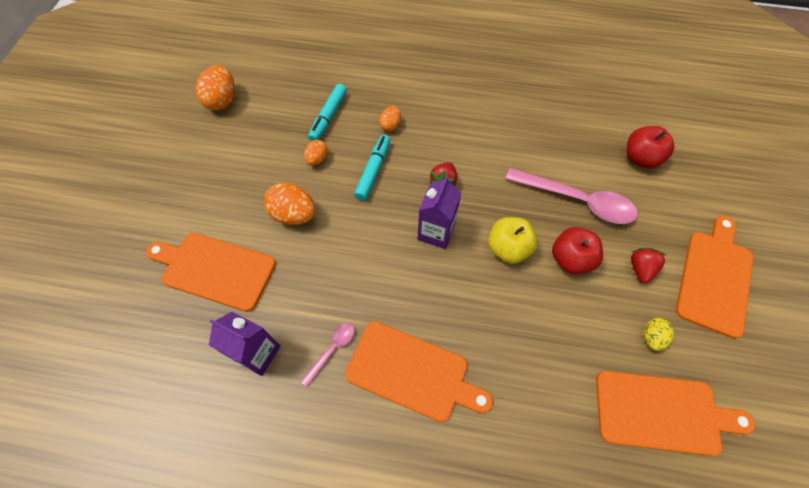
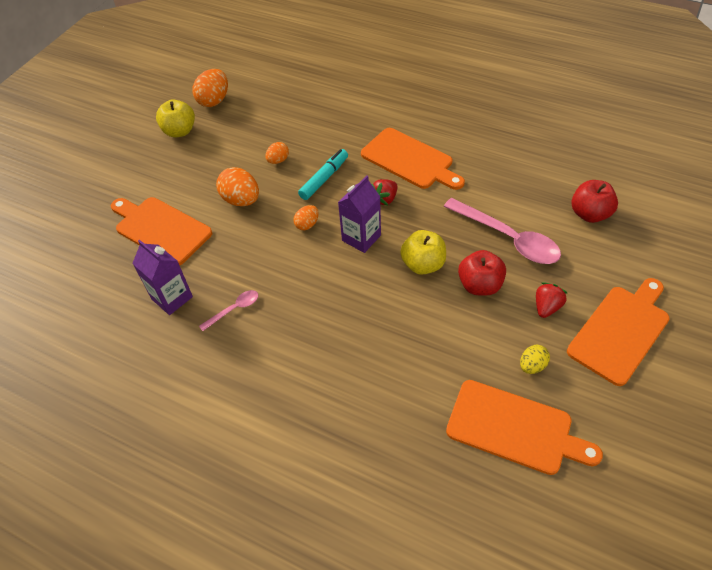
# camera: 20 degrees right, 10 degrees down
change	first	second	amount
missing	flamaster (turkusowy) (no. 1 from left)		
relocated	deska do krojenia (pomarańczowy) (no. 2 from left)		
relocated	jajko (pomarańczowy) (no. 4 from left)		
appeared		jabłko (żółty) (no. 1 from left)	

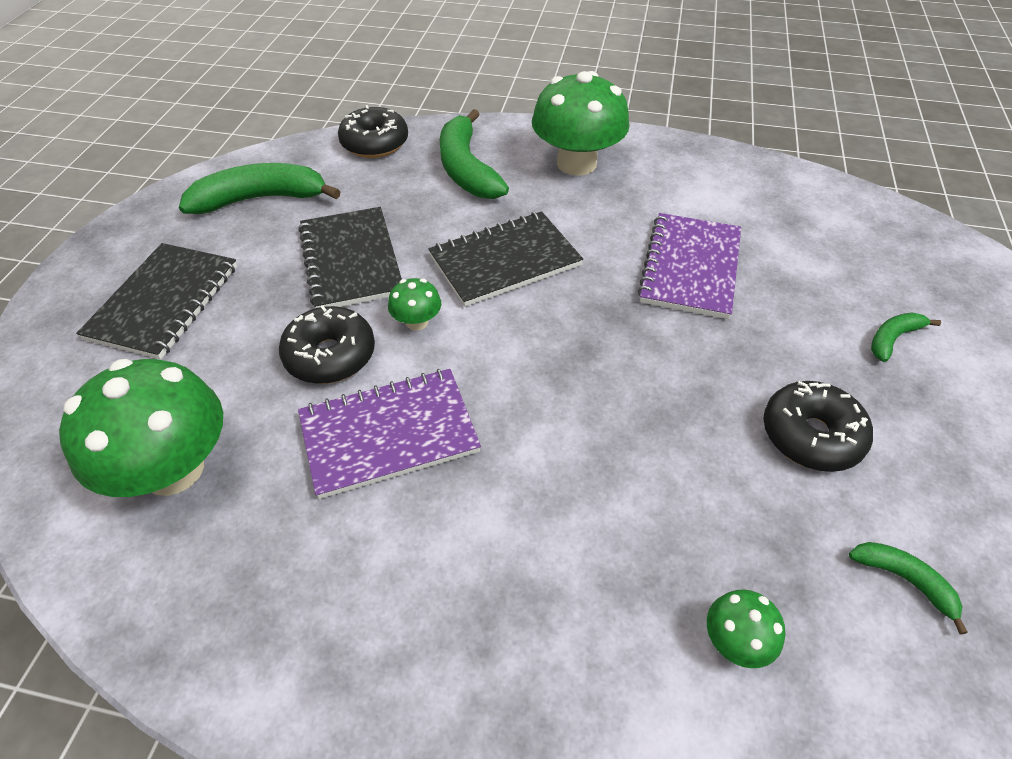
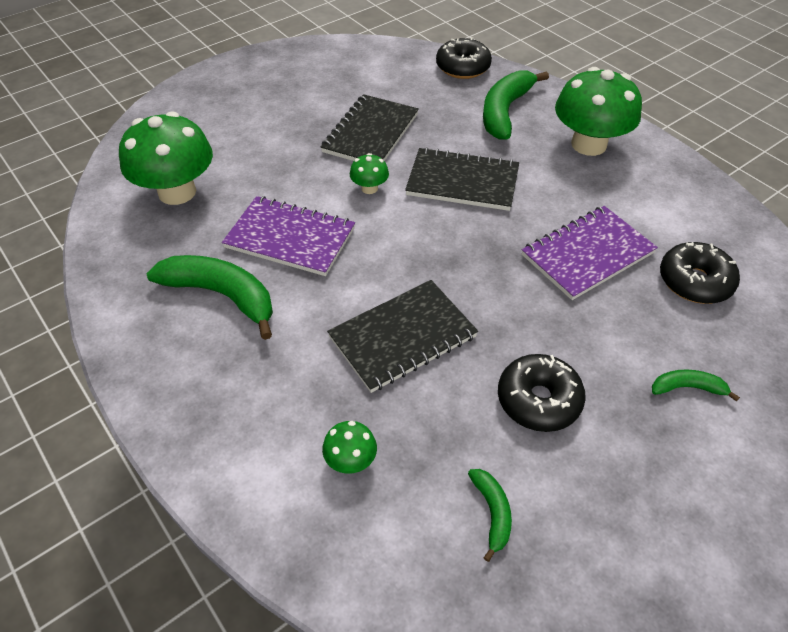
# camera: 40 degrees right, 0 degrees up
change	first	second	amount
relocated	zeszyt (czarny) (no. 1 from left in the first image)	zeszyt (czarny) (no. 2 from left)	
relocated	banan (zielony) (no. 1 from left)		
relocated	donut (czarny) (no. 1 from left in the first image)	donut (czarny) (no. 3 from left)	

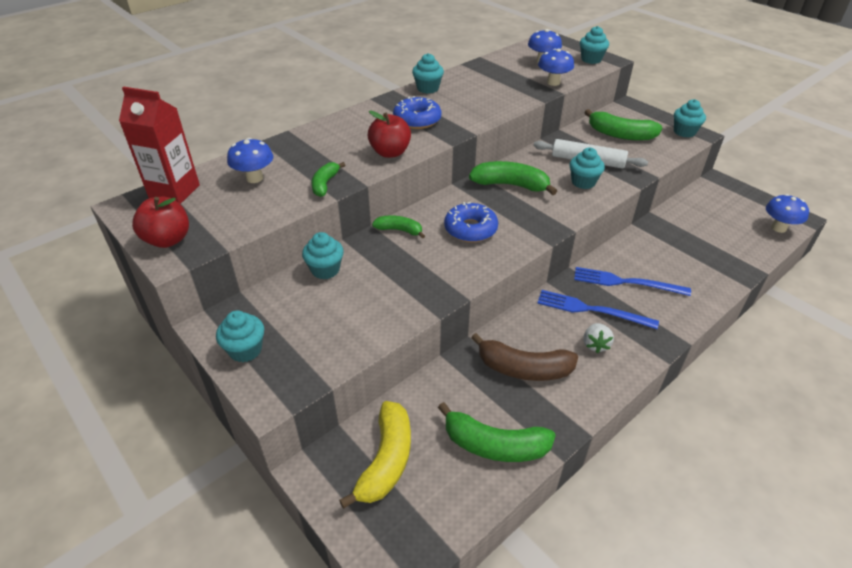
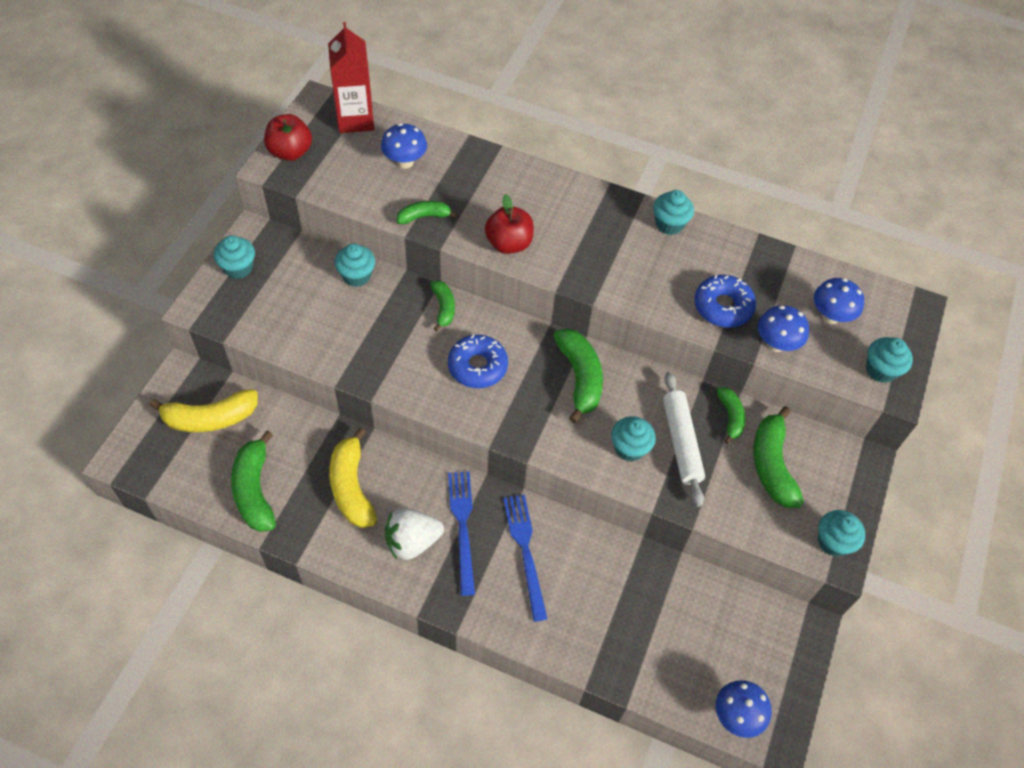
# camera: 60 degrees right, 15 degrees up
change	first	second	amount
relocated	donut (niebieski) (no. 1 from left in the first image)	donut (niebieski) (no. 2 from left)	
colour	banan (brązowy)	banan (żółty) (no. 2 from left)	
size	truskawka (biały)		x1.61
appeared		banan (zielony) (no. 5 from left)	

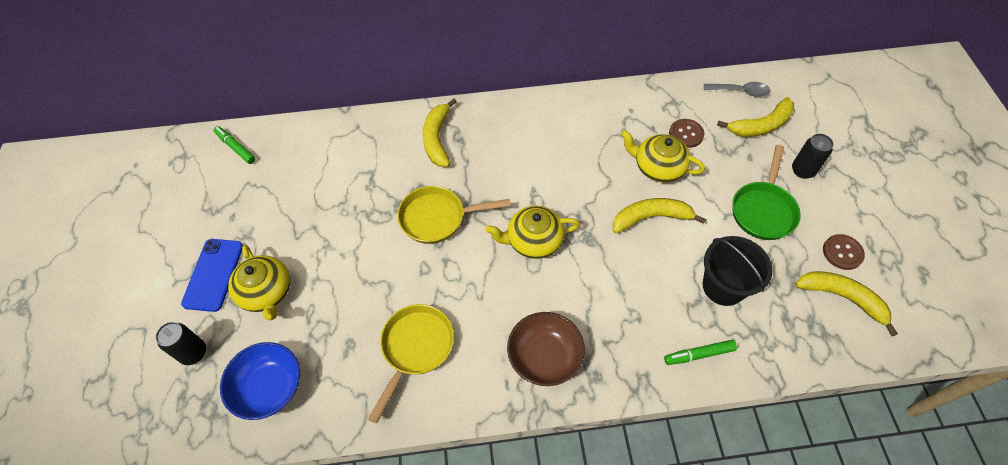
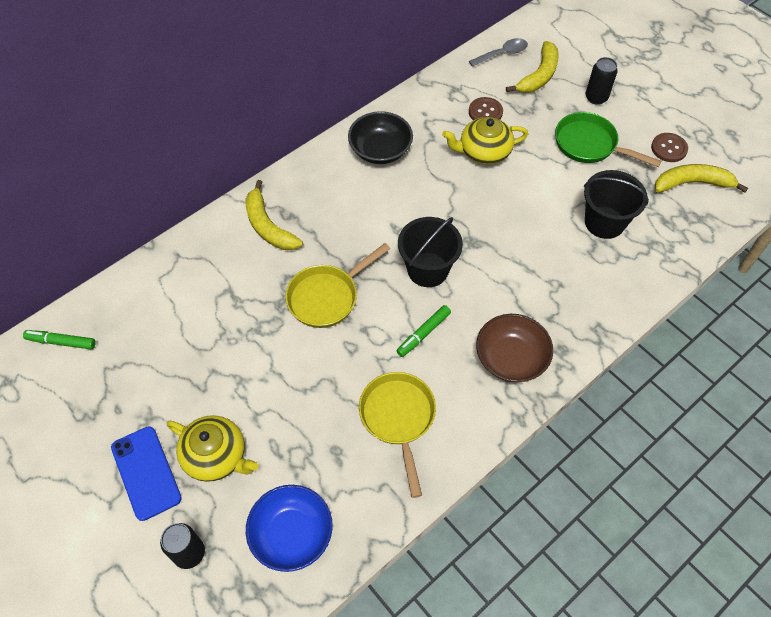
# camera: 35 degrees left, 0 degrees up
change	first	second	amount
exchanged	imbryk (żółty) (no. 2 from left)	wiadro (czarny) (no. 1 from left)	
missing	banan (żółty) (no. 2 from left)		
relocated	flamaster (zielony) (no. 2 from left)		
spun	patelnia (zielony)		135 degrees clockwise
appeared		miska (czarny)	

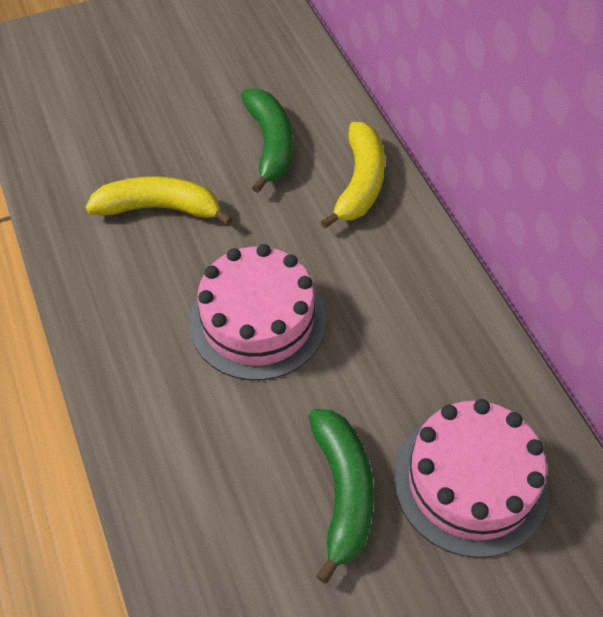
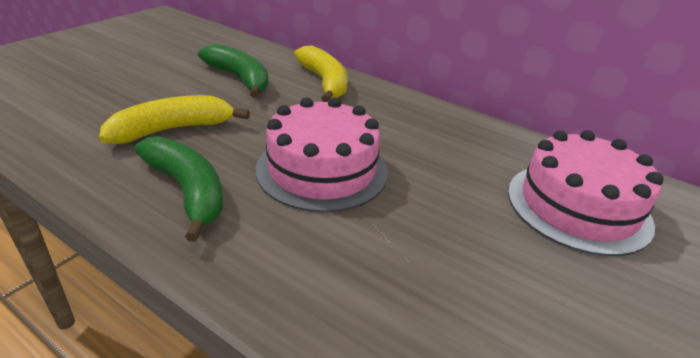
# camera: 35 degrees left, 20 degrees down
change	first	second	amount
relocated	banan (zielony) (no. 2 from left in the first image)	banan (zielony) (no. 1 from left)	

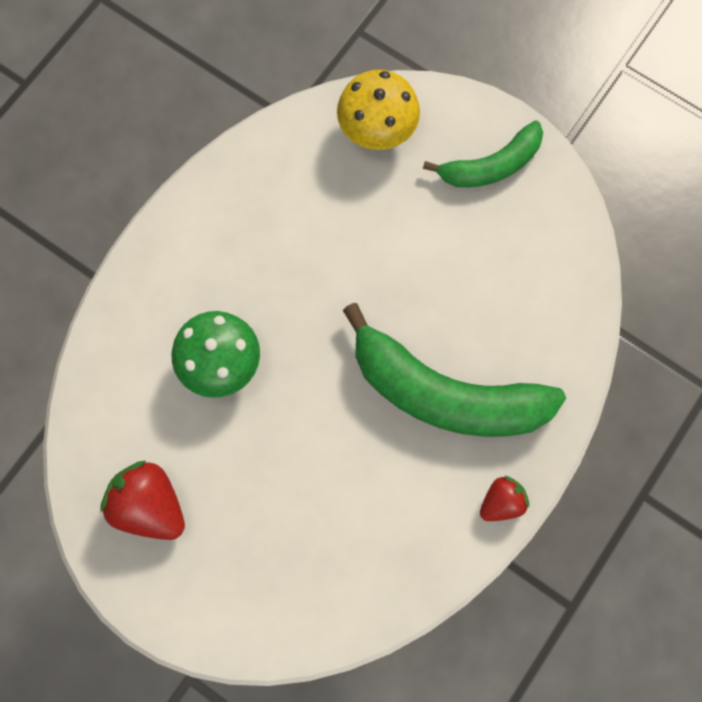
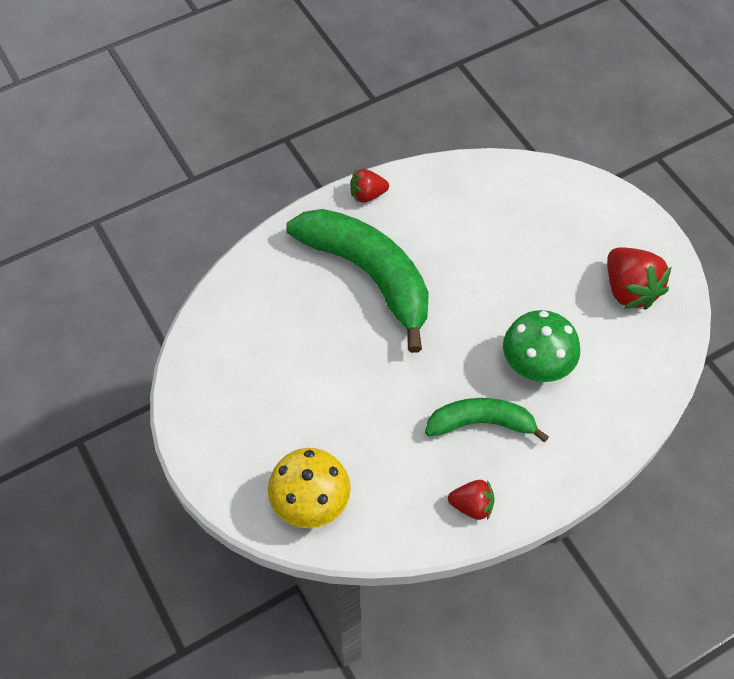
# camera: 155 degrees left, 15 degrees down
change	first	second	amount
relocated	banan (zielony) (no. 2 from left)		
appeared		truskawka (czerwony) (no. 2 from left)	

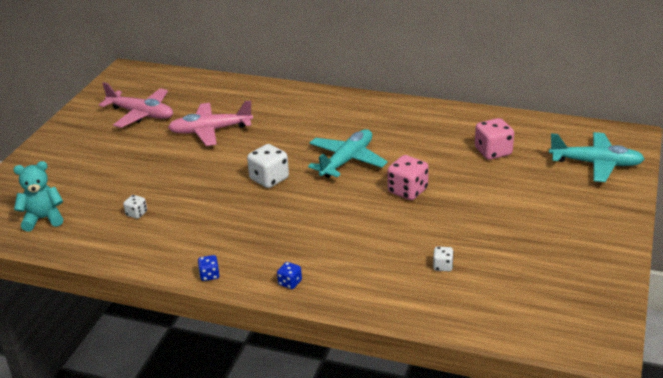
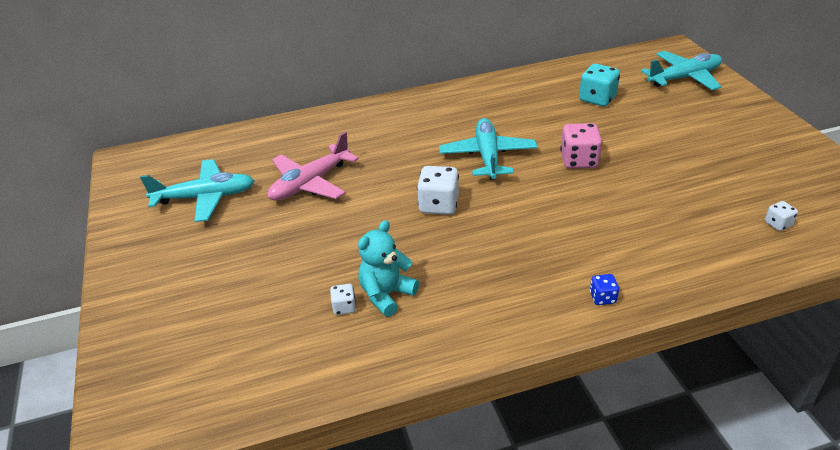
# camera: 35 degrees left, 5 degrees up
change	first	second	amount
relocated	miś (turkusowy)		
colour	samolot (różowy) (no. 1 from left)	samolot (turkusowy) (no. 1 from left)	
missing	kostka do gry (niebieski) (no. 1 from left)		
relocated	kostka do gry (biały) (no. 3 from left)		
colour	kostka do gry (różowy) (no. 2 from left)	kostka do gry (turkusowy)	

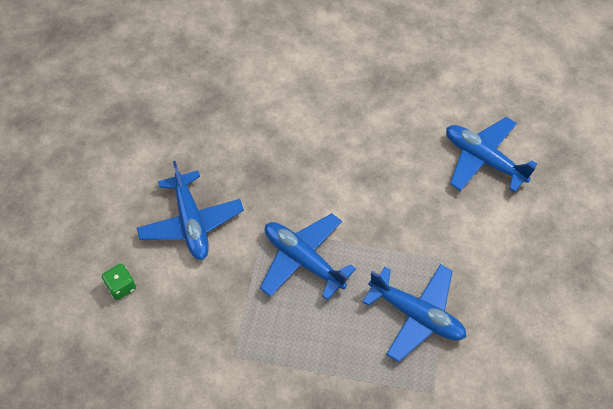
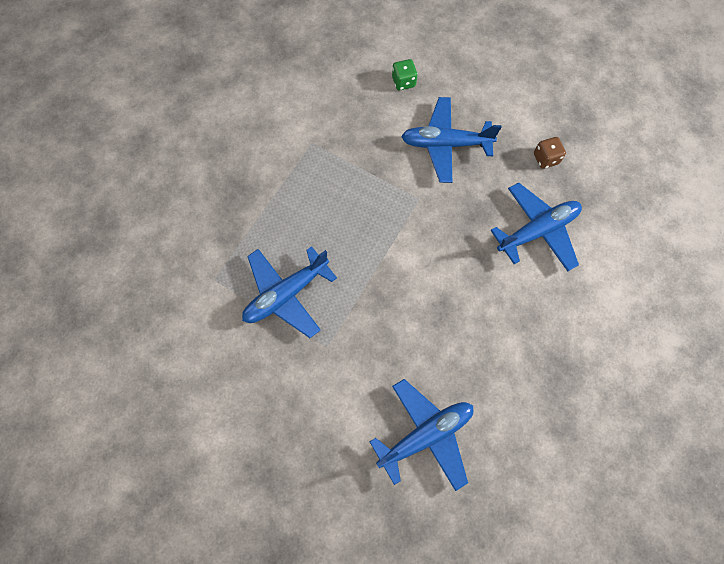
# camera: 110 degrees right, 10 degrees up
change	first	second	amount
relocated	samolot (niebieski) (no. 2 from left in the first image)	samolot (niebieski) (no. 4 from left)	
appeared		kostka do gry (brązowy)	

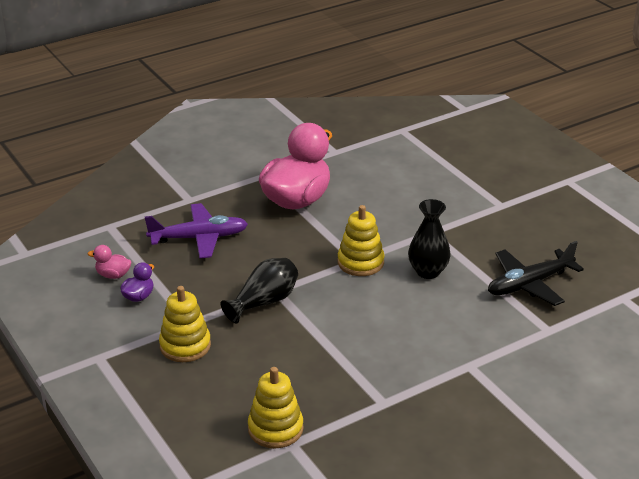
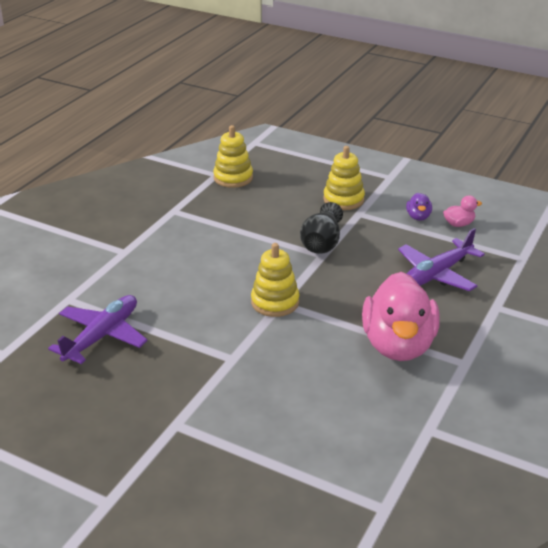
# camera: 150 degrees right, 0 degrees up
change	first	second	amount
missing	wazon (czarny) (no. 2 from left)		
colour	samolot (czarny)	samolot (fioletowy) (no. 1 from left)	

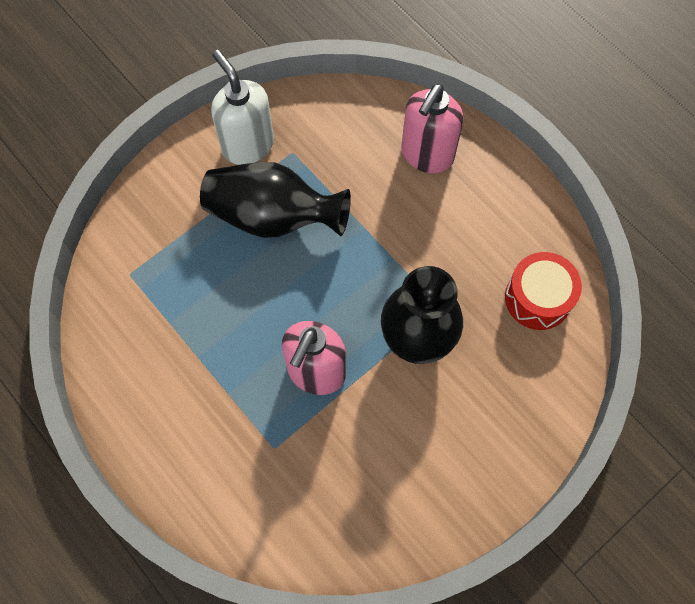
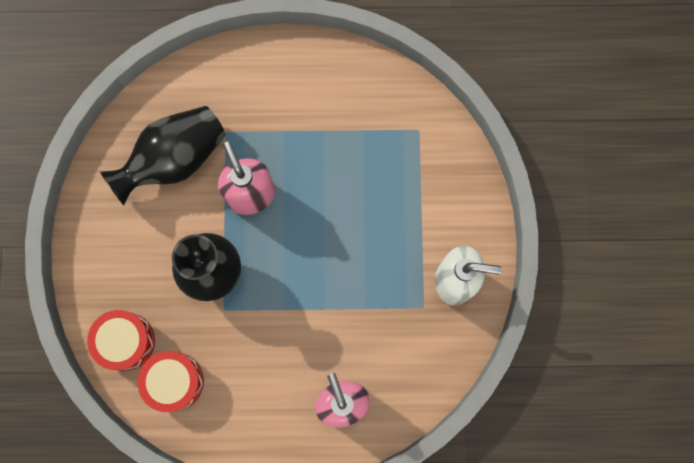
# camera: 130 degrees right, 10 degrees up
change	first	second	amount
relocated	wazon (czarny) (no. 1 from left)		
appeared		bęben (czerwony) (no. 1 from left)	

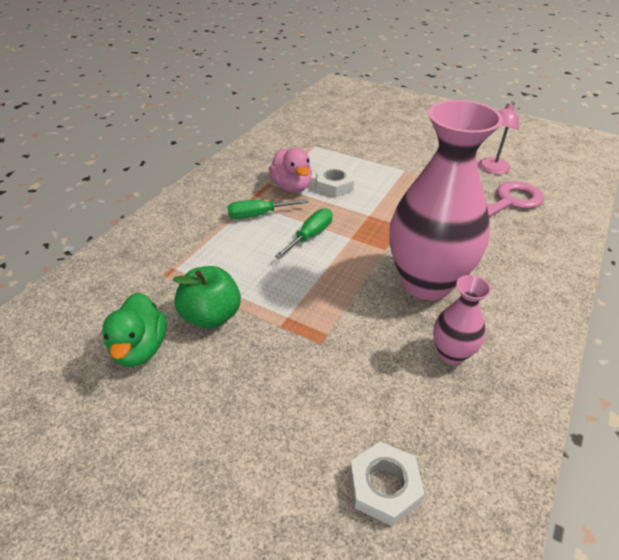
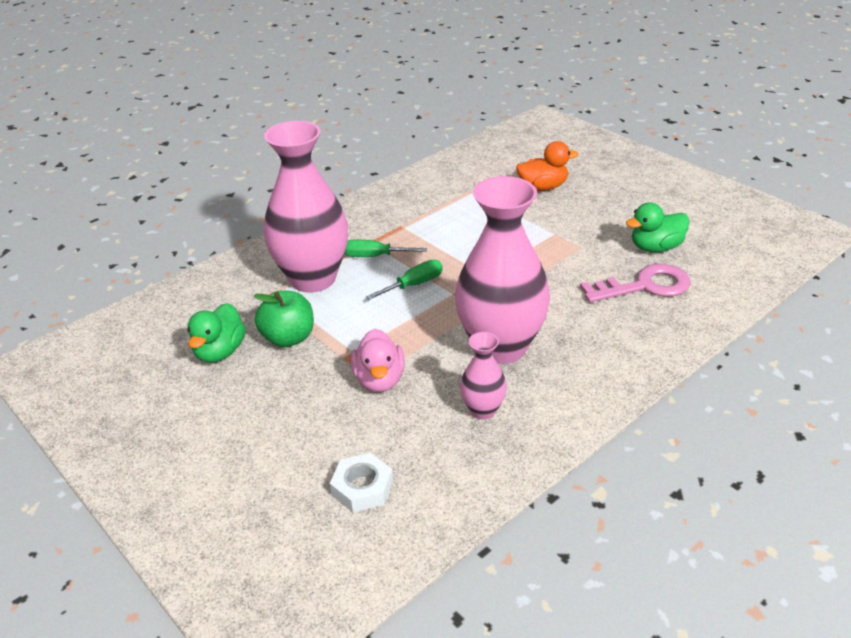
# camera: 20 degrees right, 5 degrees down
change	first	second	amount
relocated	kaczka (różowy)		
missing	nakrętka (biały) (no. 1 from left)		
exchanged	lampka (różowy)	kaczka (zielony) (no. 2 from left)	
appeared		wazon (różowy) (no. 1 from left)	
appeared		kaczka (pomarańczowy)	

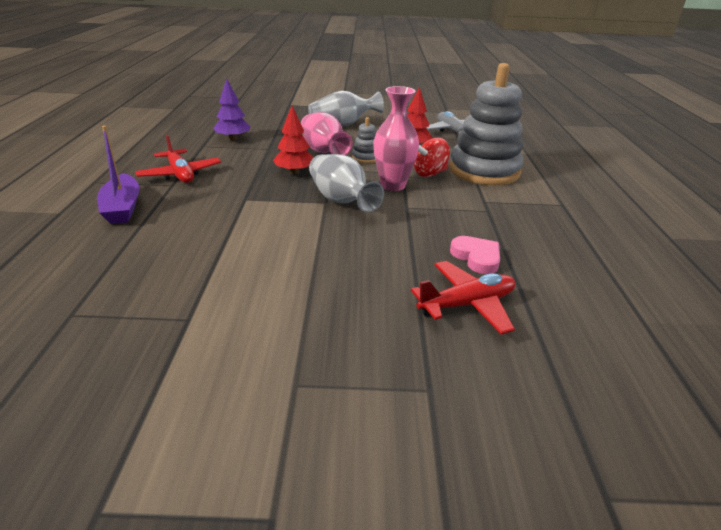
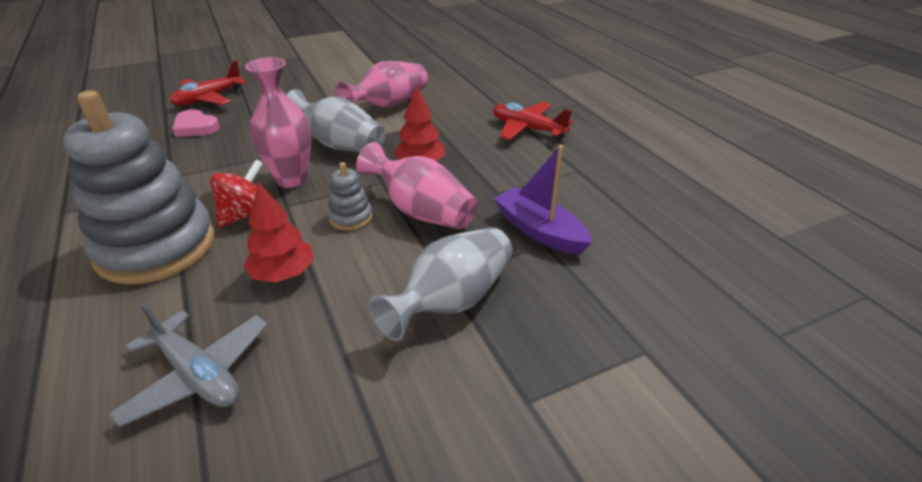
# camera: 155 degrees right, 5 degrees up
change	first	second	amount
relocated	łódka (fioletowy)		
missing	drzewko (fioletowy)		
appeared		wazon (różowy) (no. 2 from left)	

